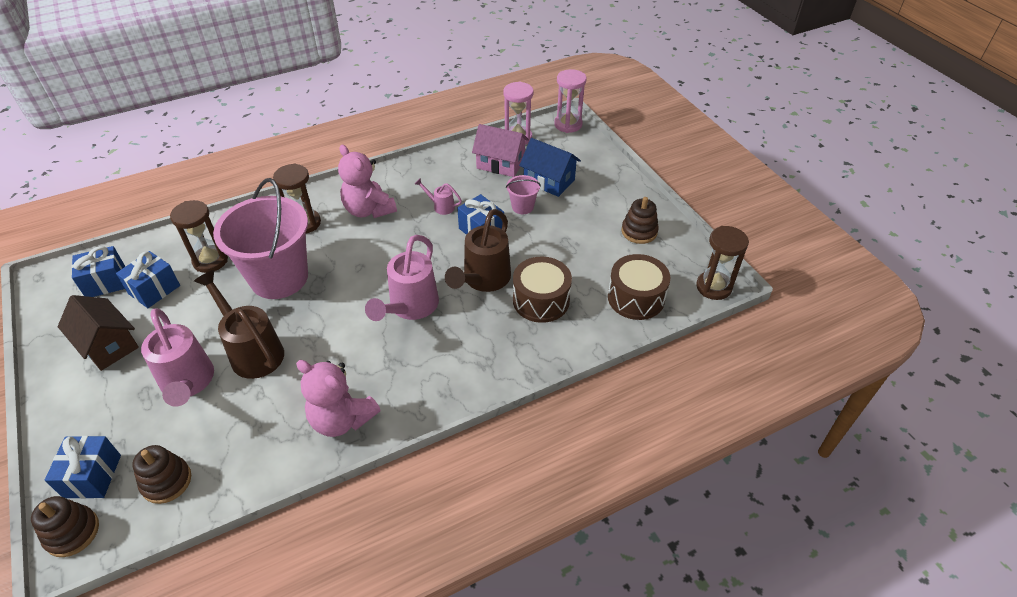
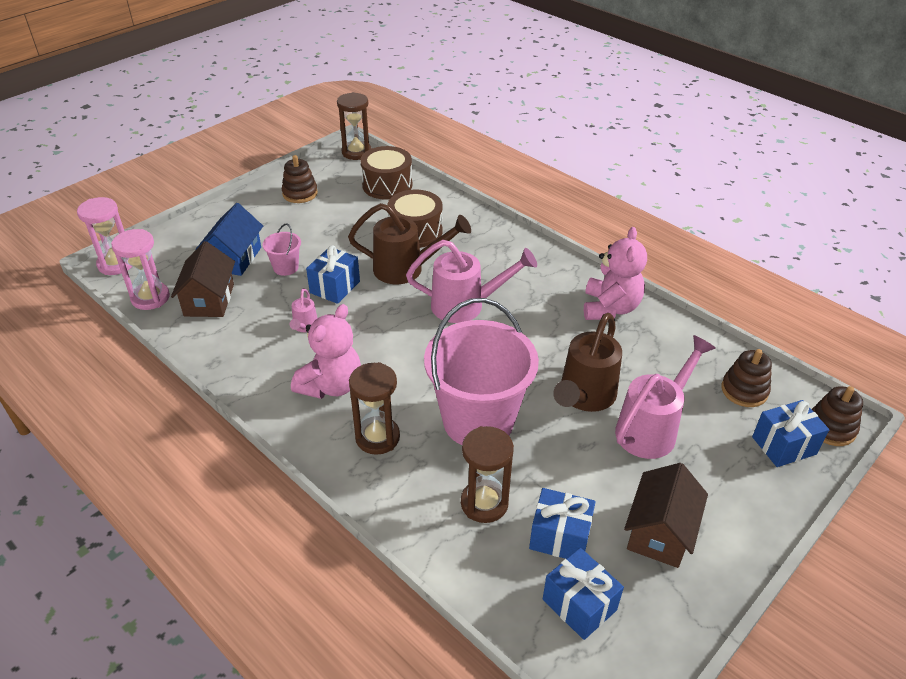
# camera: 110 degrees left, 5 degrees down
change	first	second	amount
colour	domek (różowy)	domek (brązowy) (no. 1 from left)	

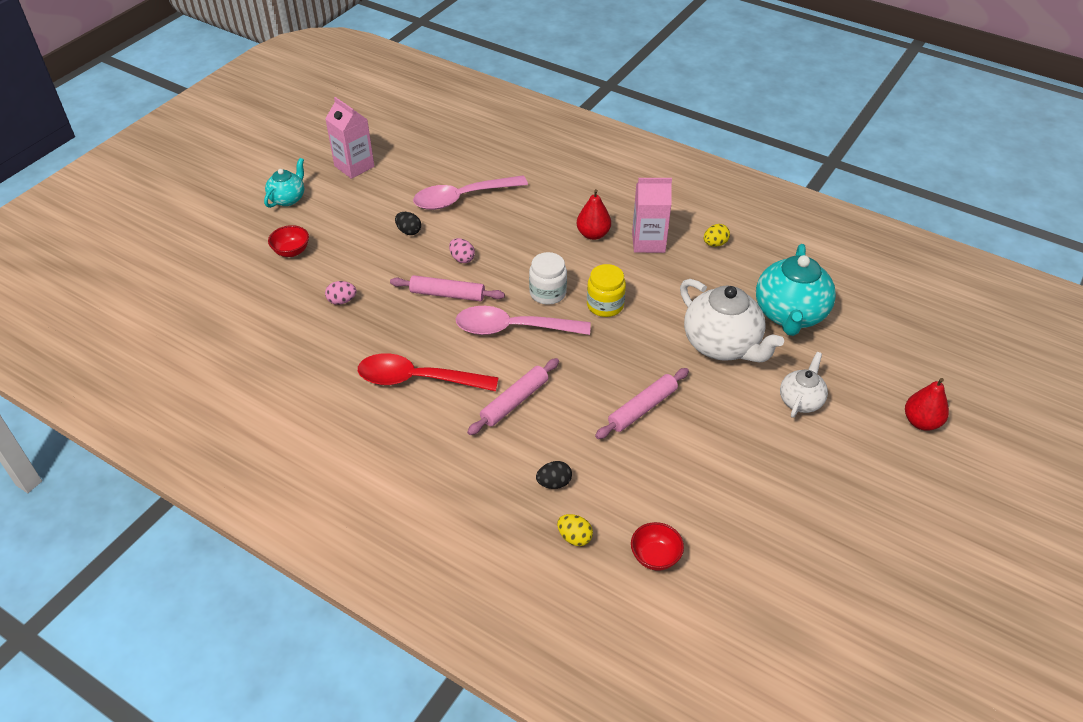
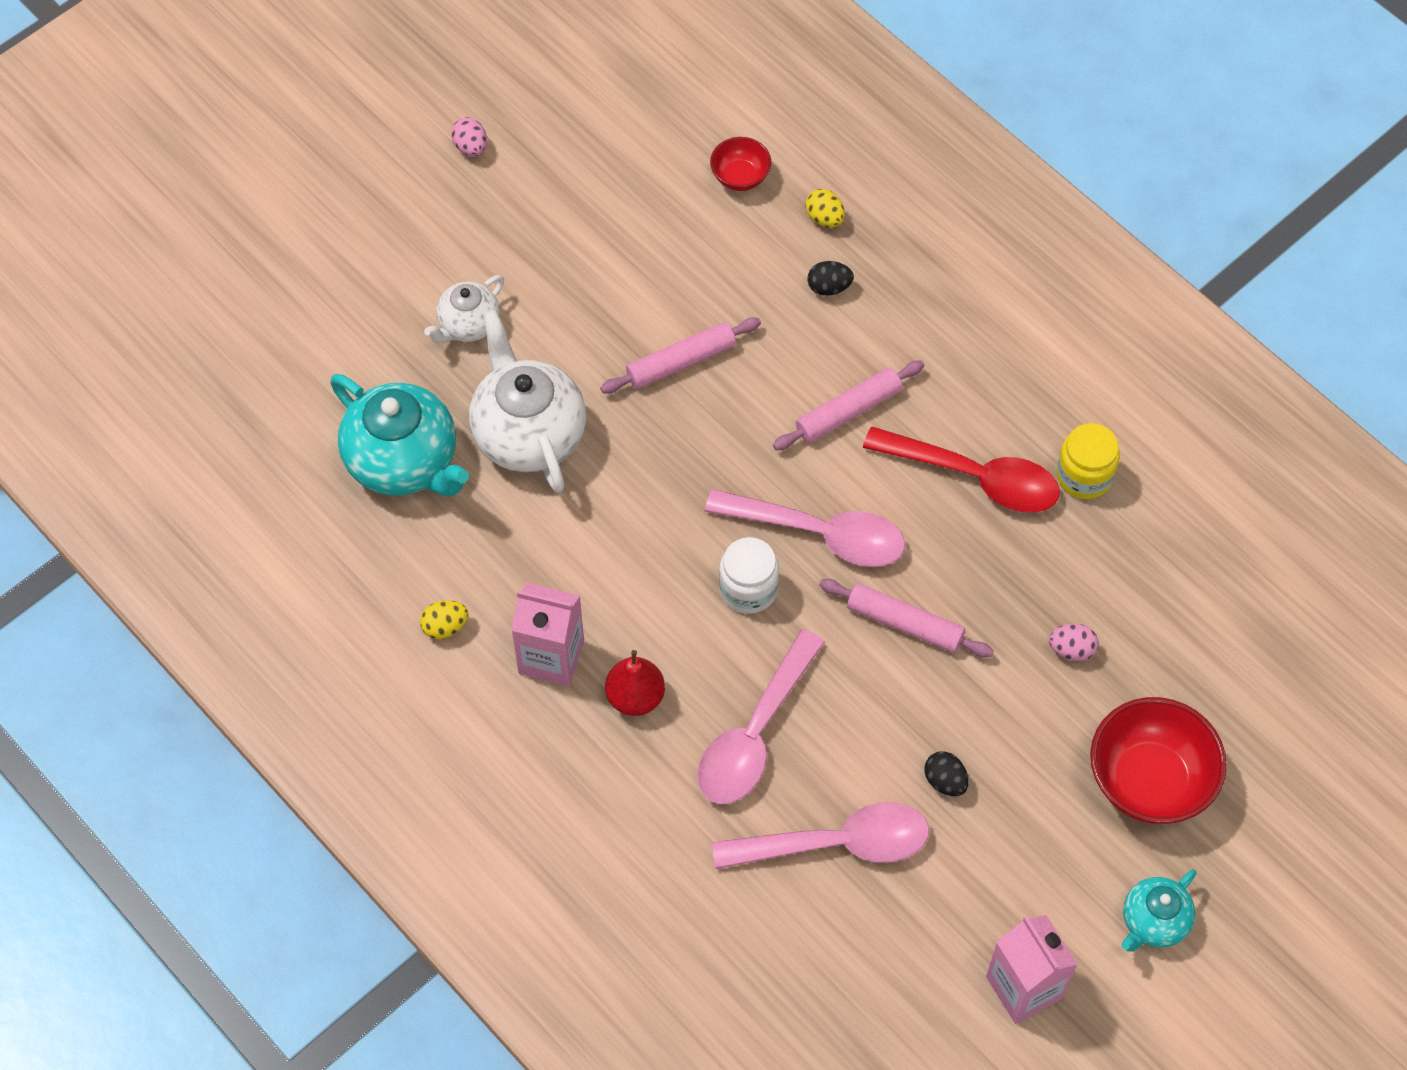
# camera: 165 degrees left, 15 degrees up
change	first	second	amount
size	miska (czerwony) (no. 1 from left in the first image)	miska (czerwony) (no. 2 from left)	x1.94
relocated	jajko (różowy) (no. 2 from left in the first image)	jajko (różowy) (no. 1 from left)	
relocated	słoik (żółty)		
spun	imbryk (turkusowy) (no. 2 from left in the first image)	imbryk (turkusowy) (no. 1 from left)	105 degrees clockwise
missing	gruszka (czerwony) (no. 2 from left)		
appeared		łyżka (różowy) (no. 1 from left)	

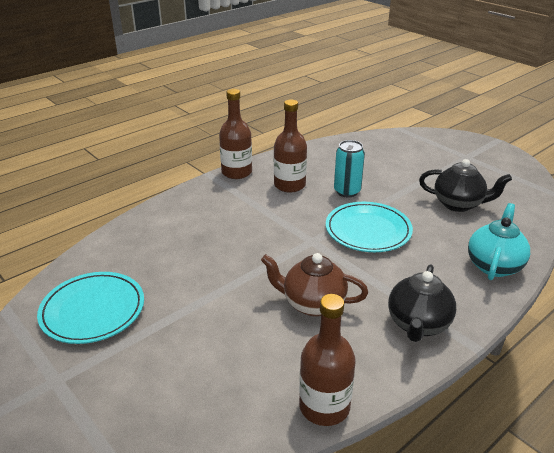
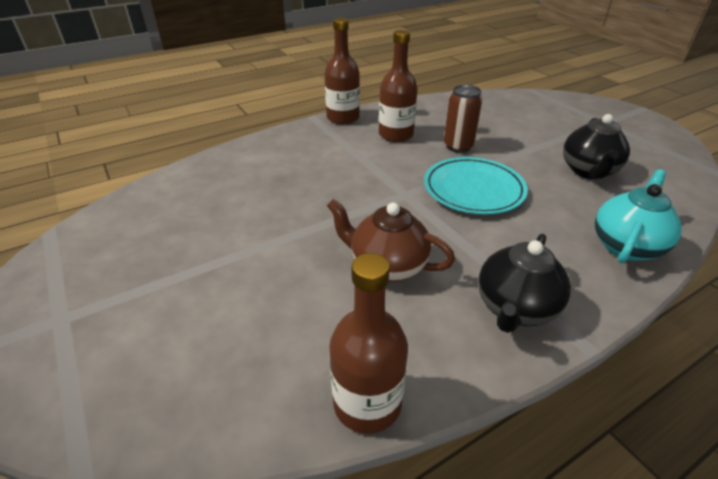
# camera: 10 degrees right, 5 degrees up
change	first	second	amount
missing	talerz (turkusowy) (no. 1 from left)		
colour	puszka (turkusowy)	puszka (brązowy)	
spun	imbryk (czarny) (no. 2 from left)		75 degrees clockwise

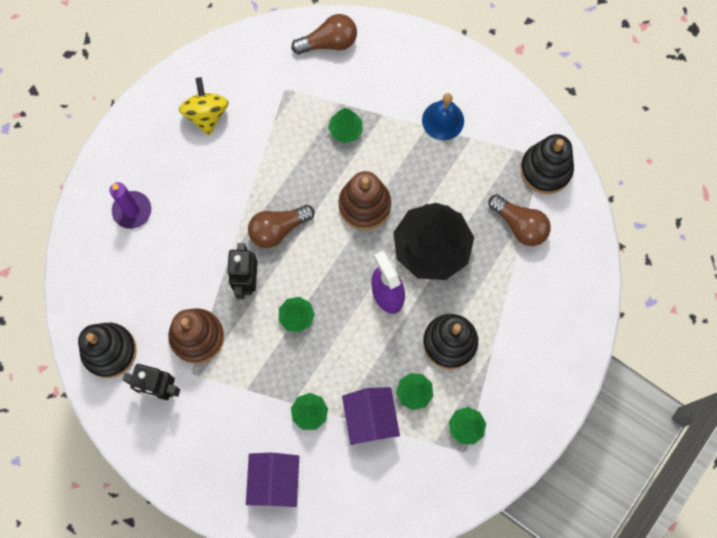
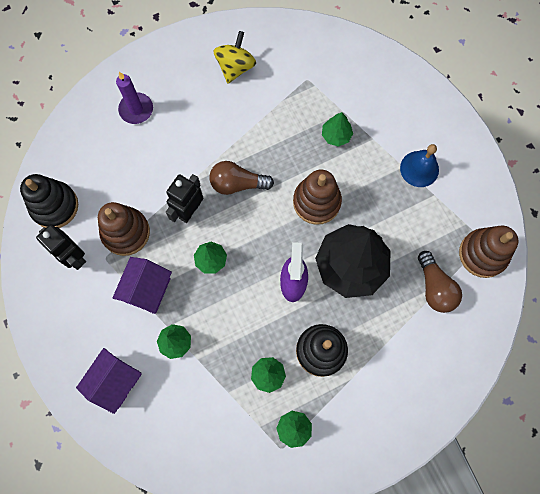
# camera: 30 degrees right, 0 degrees up
change	first	second	amount
missing	żarówka (brązowy) (no. 2 from left)		
relocated	domek (fioletowy) (no. 2 from left)		
colour	zabawka nakładanka (czarny) (no. 3 from left)	zabawka nakładanka (brązowy) (no. 3 from left)	

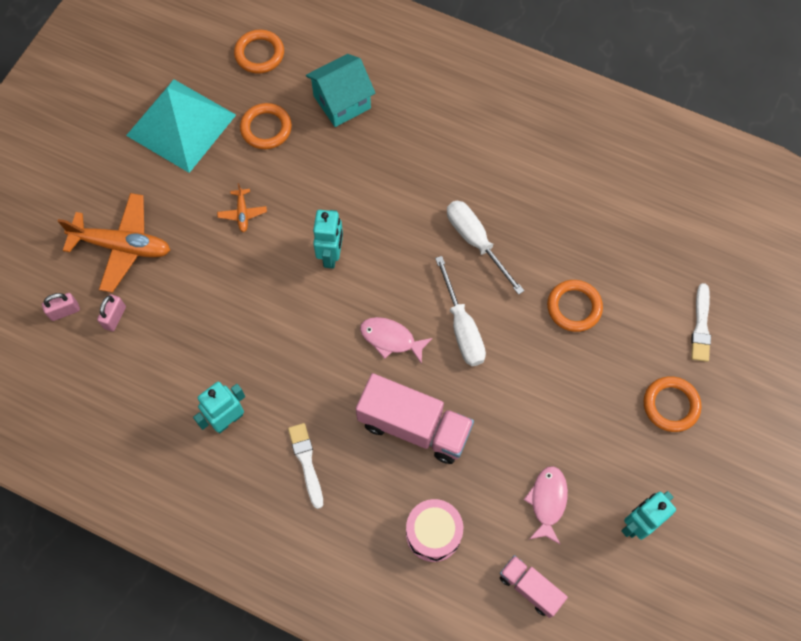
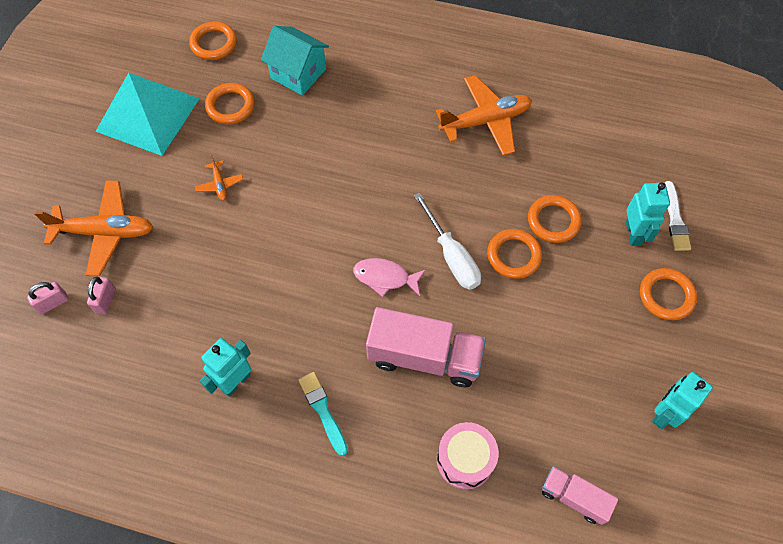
# camera: 10 degrees left, 5 degrees down
change	first	second	amount
colour	pędzel (biały) (no. 1 from left)	pędzel (turkusowy)	
spun	domek (turkusowy)		75 degrees clockwise
relocated	robot (turkusowy) (no. 2 from left)		
missing	śrubokręt (biały) (no. 2 from left)		
missing	ryba (różowy) (no. 2 from left)		
appeared		samolot (pomarańczowy) (no. 3 from left)	
appeared		pierścień (pomarańczowy) (no. 3 from left)	

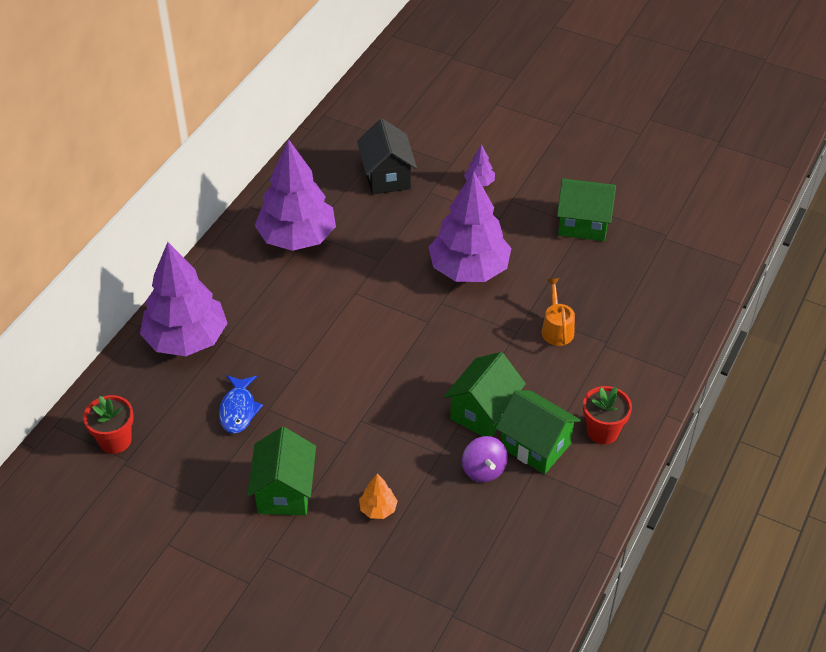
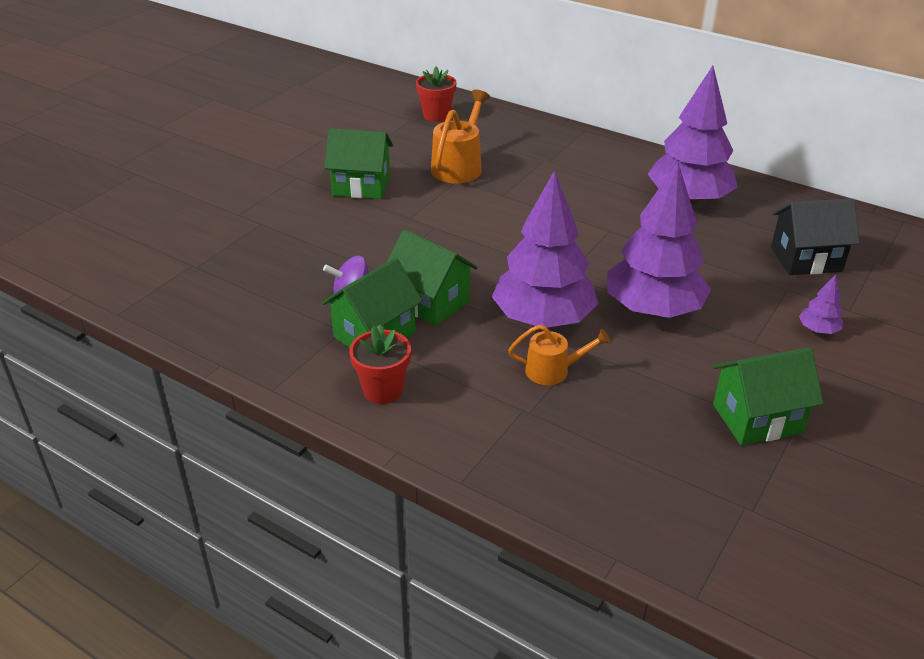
# camera: 95 degrees right, 10 degrees down
change	first	second	amount
relocated	drzewko (fioletowy) (no. 1 from left)		
exchanged	ryba (niebieski)	konewka (pomarańczowy) (no. 1 from left)	
missing	drzewko (pomarańczowy)		
spun	domek (zielony) (no. 4 from left)		60 degrees clockwise

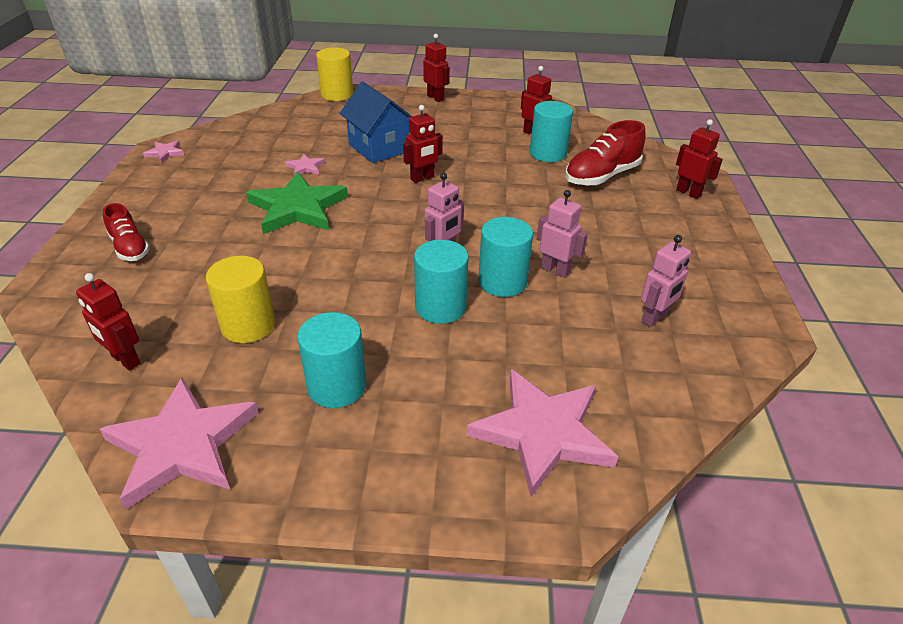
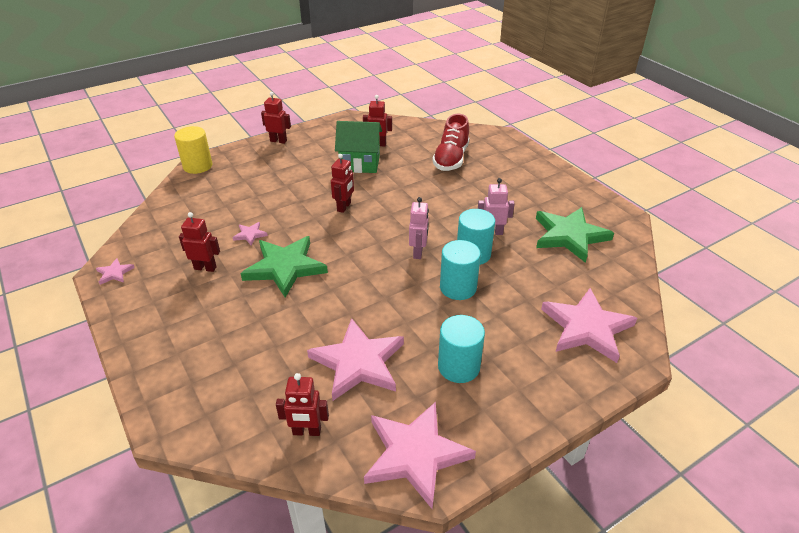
# camera: 35 degrees left, 0 degrees up
change	first	second	amount
missing	but (czerwony) (no. 1 from left)		
exchanged	walec (żółty) (no. 1 from left)	gwiazda (różowy) (no. 3 from left)	
missing	domek (niebieski)		
missing	walec (turkusowy) (no. 4 from left)		
exchanged	robot (różowy) (no. 3 from left)	gwiazda (zielony) (no. 2 from left)	
relocated	robot (czerwony) (no. 5 from left in the first image)	robot (czerwony) (no. 1 from left)	
appeared		domek (zielony)	

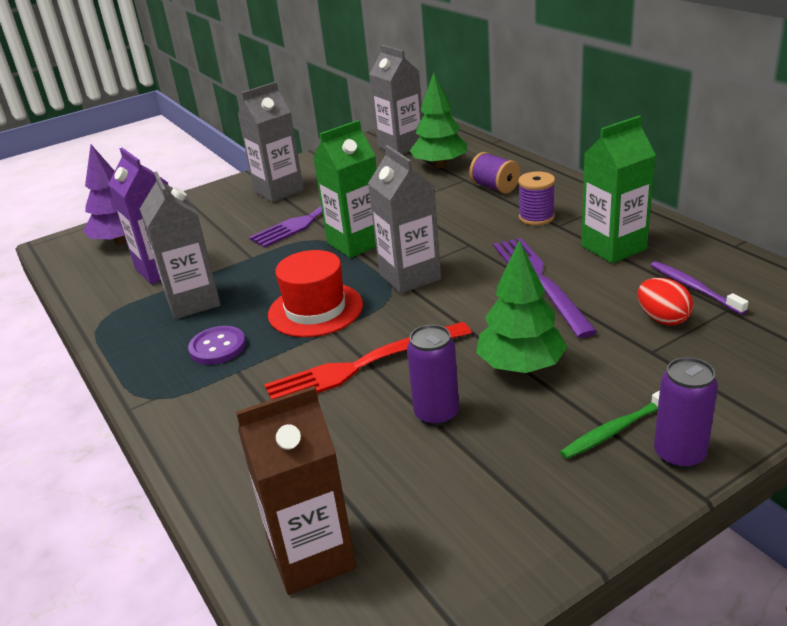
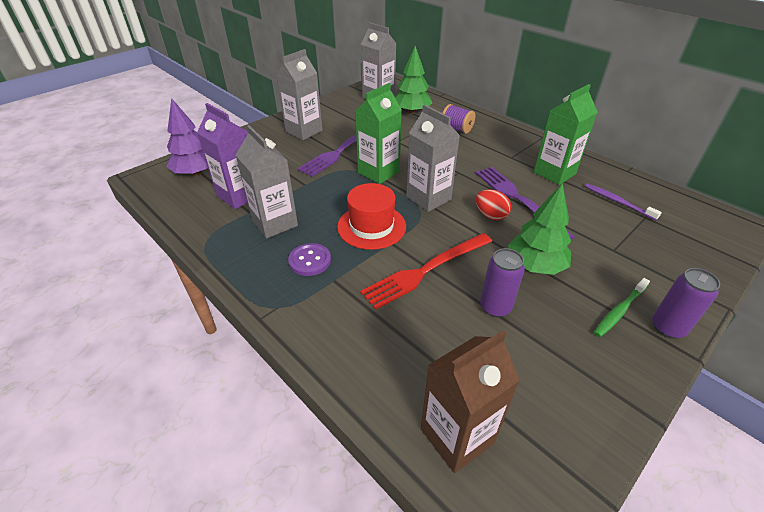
# camera: 15 degrees left, 10 degrees up
change	first	second	amount
missing	szpulka (fioletowy) (no. 2 from left)		
relocated	jajko (czerwony)		

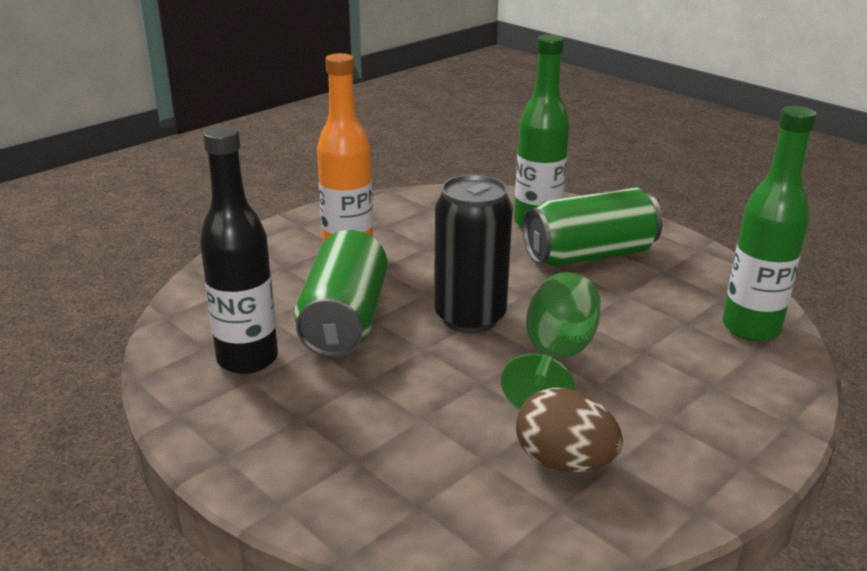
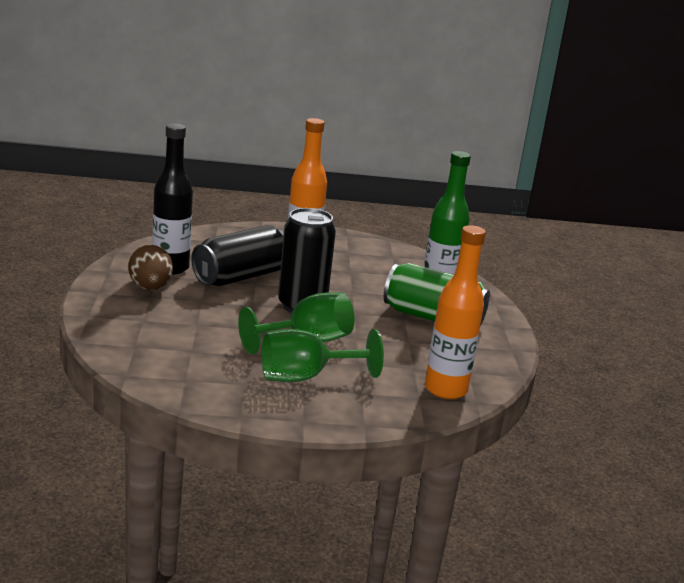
# camera: 40 degrees right, 5 degrees down
change	first	second	amount
colour	puszka (zielony) (no. 1 from left)	puszka (czarny) (no. 1 from left)	
relocated	jajko (brązowy)		
colour	butelka (zielony) (no. 2 from left)	butelka (pomarańczowy) (no. 2 from left)	
appeared		kielich (zielony) (no. 2 from left)	

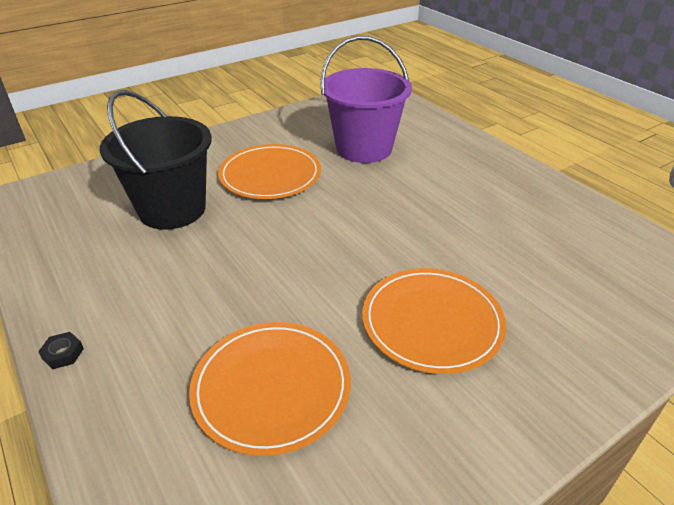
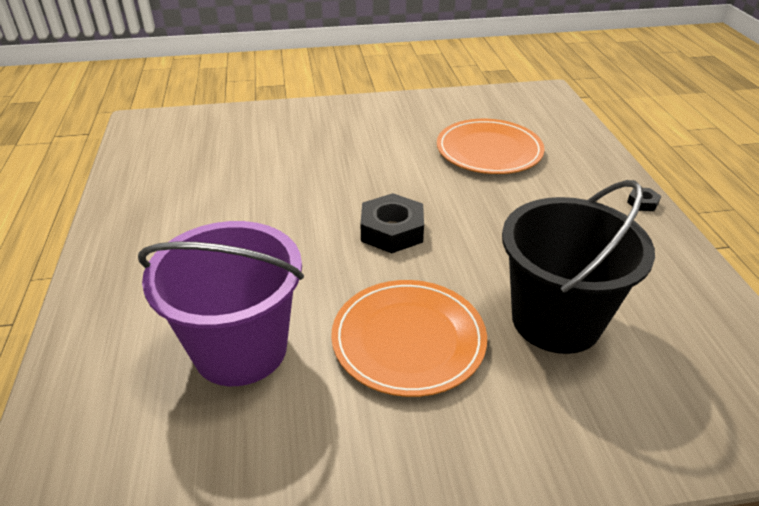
# camera: 155 degrees left, 0 degrees up
change	first	second	amount
missing	talerz (pomarańczowy) (no. 3 from left)		
appeared		nakrętka (czarny) (no. 1 from left)	

